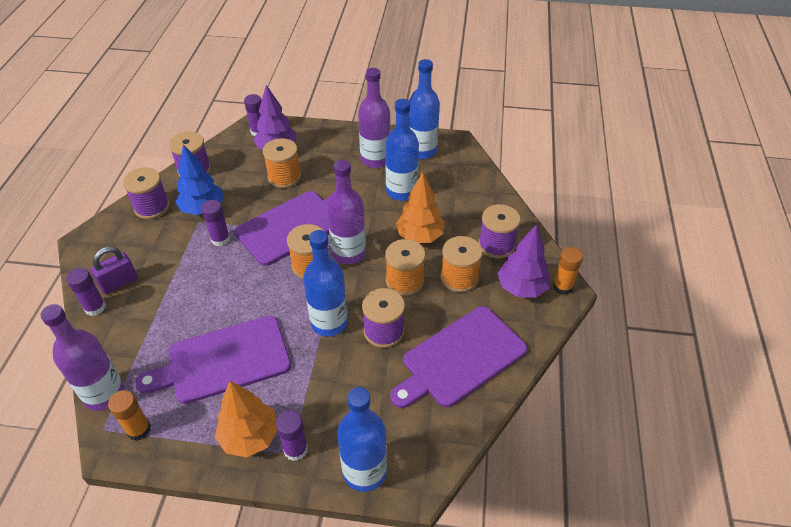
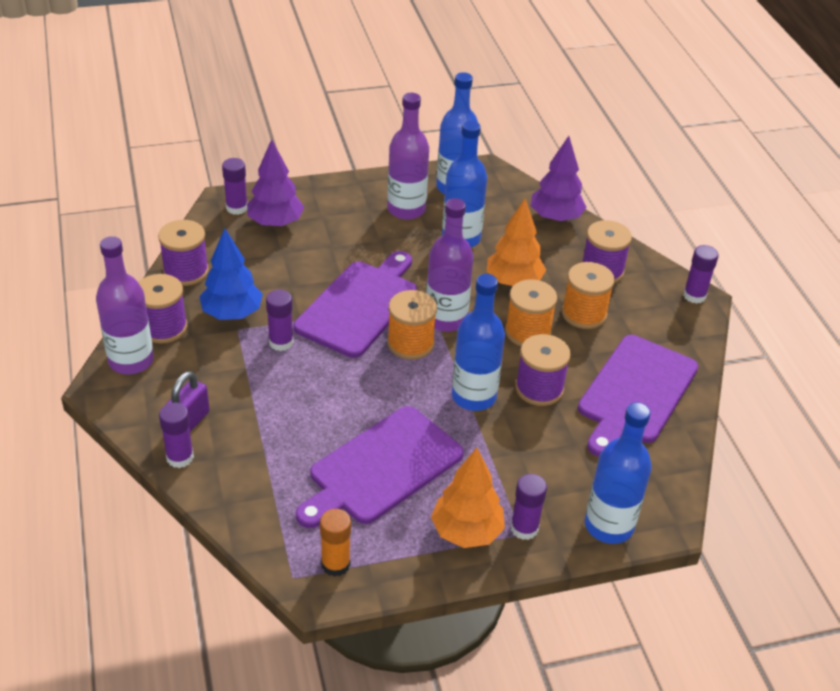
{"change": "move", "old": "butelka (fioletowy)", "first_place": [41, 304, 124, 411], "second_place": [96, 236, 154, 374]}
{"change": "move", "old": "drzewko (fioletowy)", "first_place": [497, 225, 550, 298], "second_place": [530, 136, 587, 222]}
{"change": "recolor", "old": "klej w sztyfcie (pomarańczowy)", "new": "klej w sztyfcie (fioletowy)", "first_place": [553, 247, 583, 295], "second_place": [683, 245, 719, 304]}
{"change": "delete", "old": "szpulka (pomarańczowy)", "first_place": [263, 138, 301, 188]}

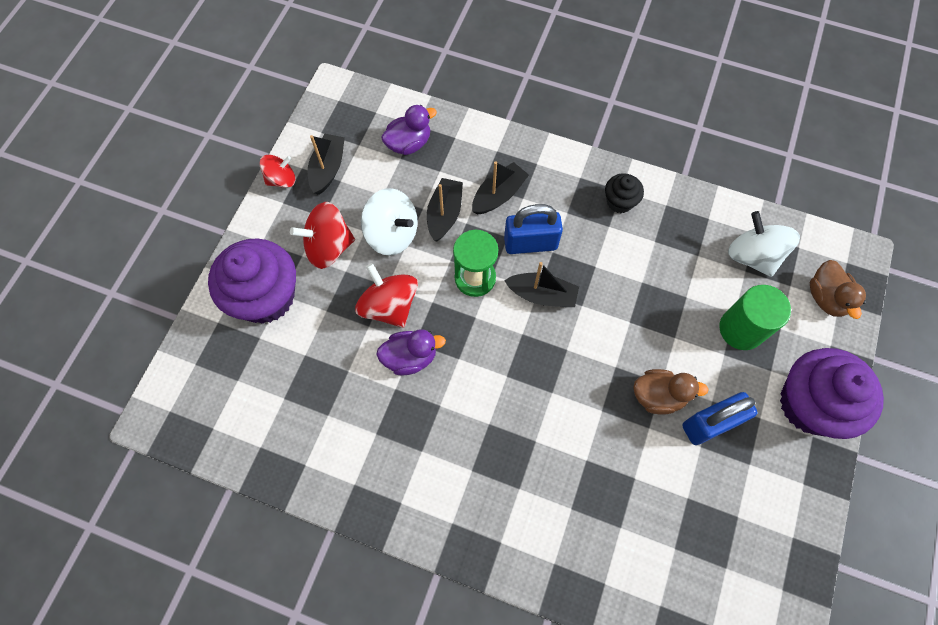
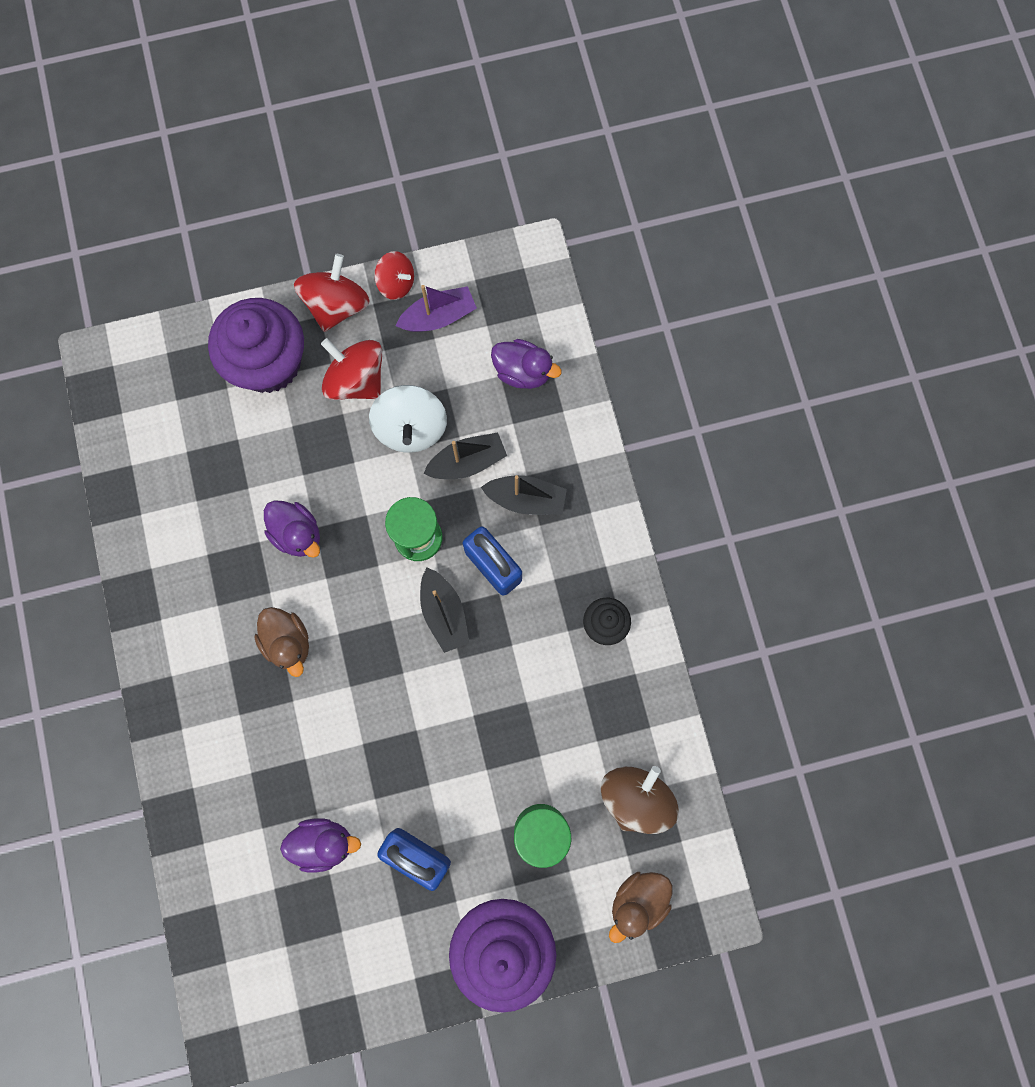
{"change": "move", "old": "kaczka (brązowy)", "first_place": [633, 369, 709, 414], "second_place": [254, 607, 309, 677]}
{"change": "insert", "new": "kaczka (fioletowy)", "second_place": [280, 818, 361, 872]}
{"change": "move", "old": "bączek (czerwony)", "first_place": [355, 263, 418, 328], "second_place": [294, 254, 369, 332]}
{"change": "recolor", "old": "łódka (czarny)", "new": "łódka (fioletowy)", "first_place": [308, 134, 345, 195], "second_place": [396, 285, 477, 332]}
{"change": "recolor", "old": "bączek (biały)", "new": "bączek (brązowy)", "first_place": [728, 211, 800, 277], "second_place": [601, 766, 679, 834]}

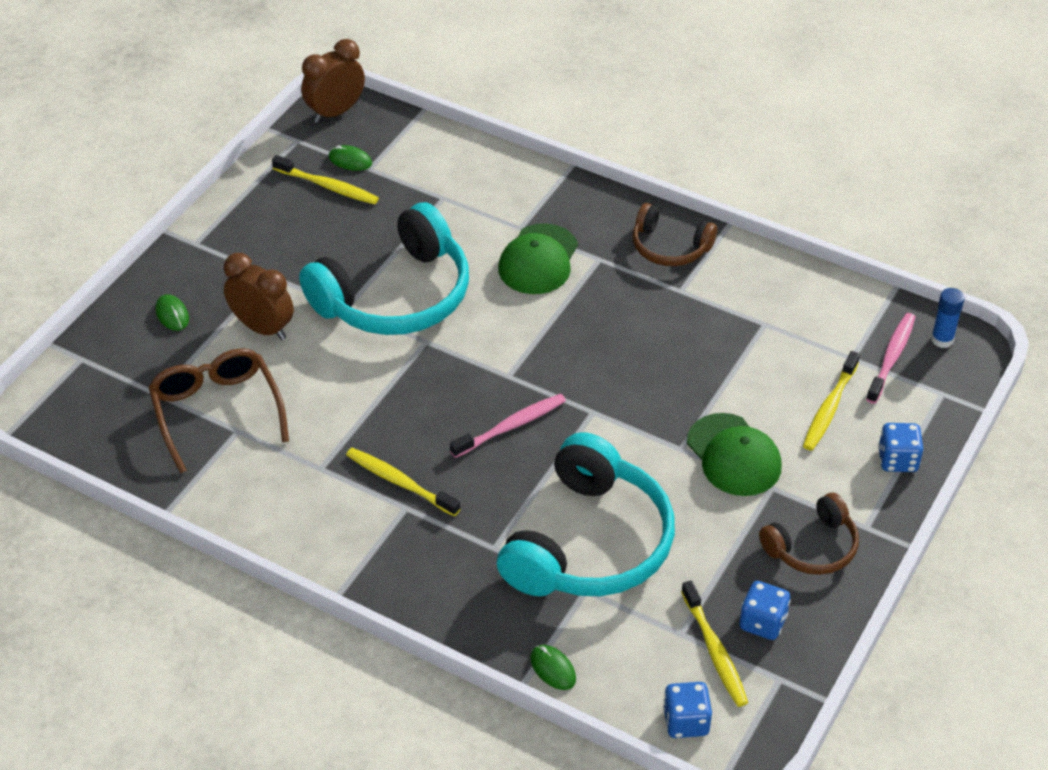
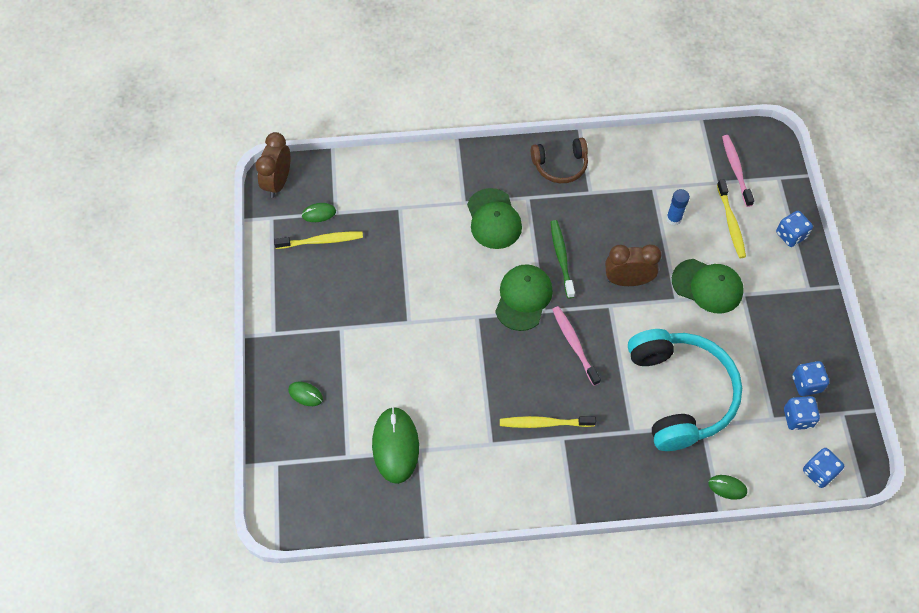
{"change": "replace", "old": "okulary (brązowy)", "new": "myszka (zielony)", "first_place": [148, 348, 289, 474], "second_place": [372, 407, 419, 484]}
{"change": "insert", "new": "czapka (zielony)", "second_place": [495, 264, 553, 331]}
{"change": "insert", "new": "szczoteczka do zębów (zielony)", "second_place": [551, 220, 575, 299]}
{"change": "rotate", "old": "szczoteczka do zębów (różowy)", "first_place": [450, 394, 566, 458], "second_place": [552, 306, 601, 386], "degrees": -45}
{"change": "move", "old": "budzik (brązowy)", "first_place": [224, 253, 294, 340], "second_place": [605, 244, 661, 286]}
{"change": "move", "old": "klej w sztyfcie (niebieski)", "first_place": [931, 288, 965, 348], "second_place": [666, 189, 690, 225]}
{"change": "replace", "old": "szczoteczka do zębów (żółty)", "new": "kostka do gry (niebieski)", "first_place": [681, 580, 748, 707], "second_place": [784, 396, 820, 430]}
{"change": "delete", "old": "słuchawki (turkusowy)", "first_place": [299, 202, 469, 335]}
{"change": "delete", "old": "słuchawki (brązowy)", "first_place": [759, 493, 859, 575]}

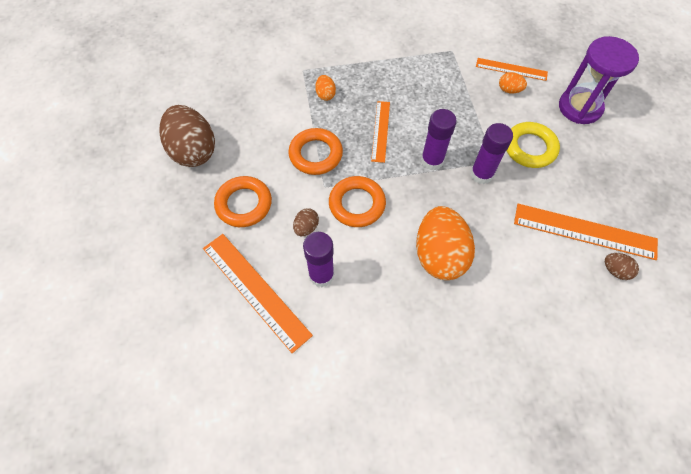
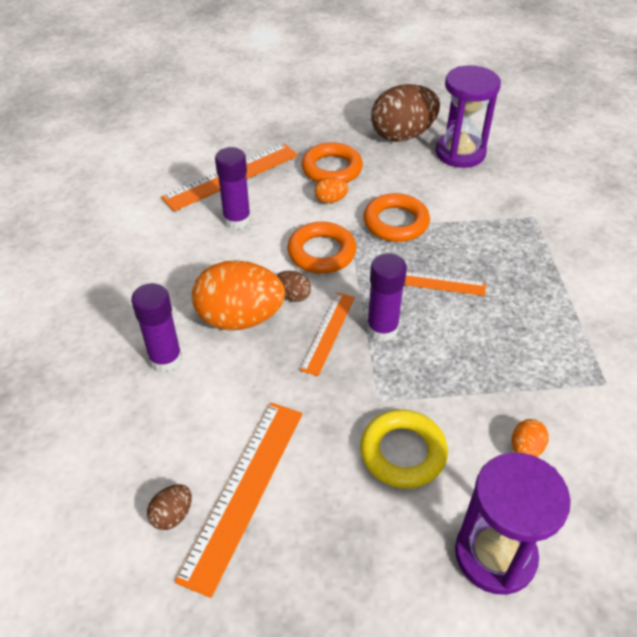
{"change": "move", "old": "klej w sztyfcie (fioletowy)", "first_place": [470, 123, 513, 184], "second_place": [131, 283, 182, 372]}
{"change": "move", "old": "jajko (brązowy)", "first_place": [293, 208, 319, 236], "second_place": [276, 271, 311, 302]}
{"change": "move", "old": "linijka (pomarańczowy)", "first_place": [476, 58, 548, 81], "second_place": [300, 293, 355, 376]}
{"change": "move", "old": "jajko (pomarańczowy)", "first_place": [315, 75, 336, 101], "second_place": [314, 177, 348, 203]}
{"change": "insert", "new": "klepsydra (fioletowy)", "second_place": [435, 65, 501, 168]}

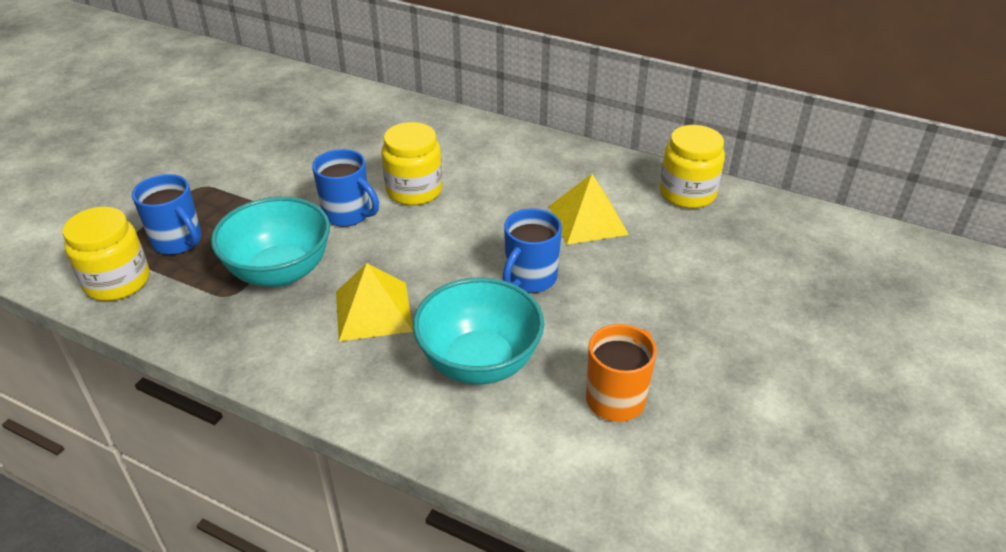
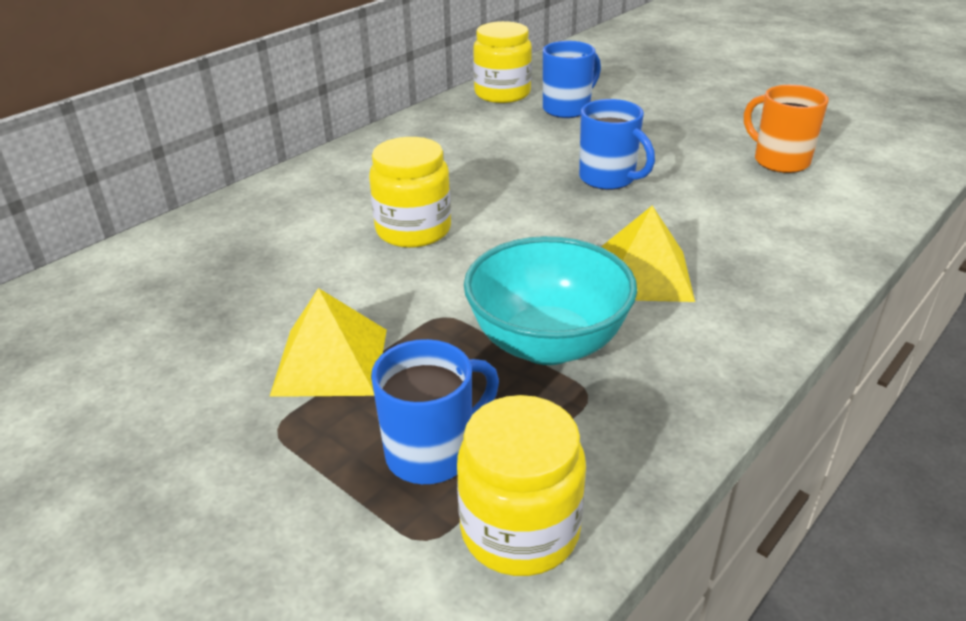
{"change": "move", "old": "piramida (żółty)", "first_place": [549, 174, 629, 245], "second_place": [269, 288, 387, 397]}
{"change": "move", "old": "kubek (niebieski)", "first_place": [312, 149, 379, 227], "second_place": [543, 41, 601, 118]}
{"change": "delete", "old": "miska (turkusowy)", "first_place": [413, 277, 544, 384]}

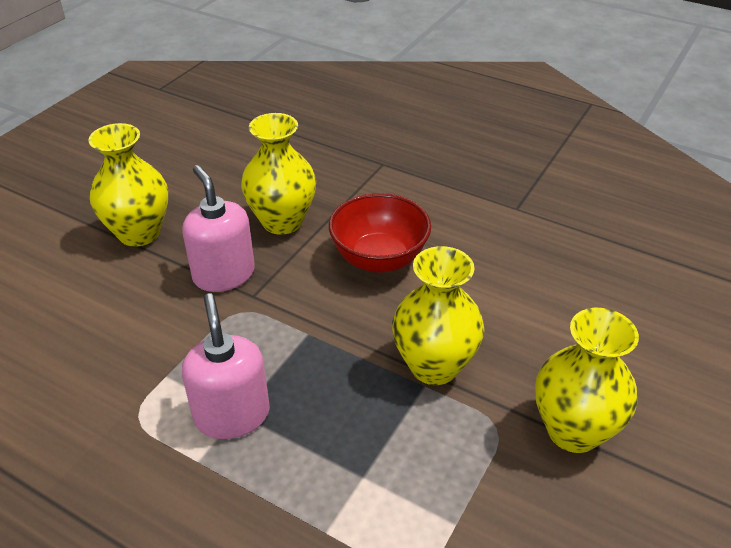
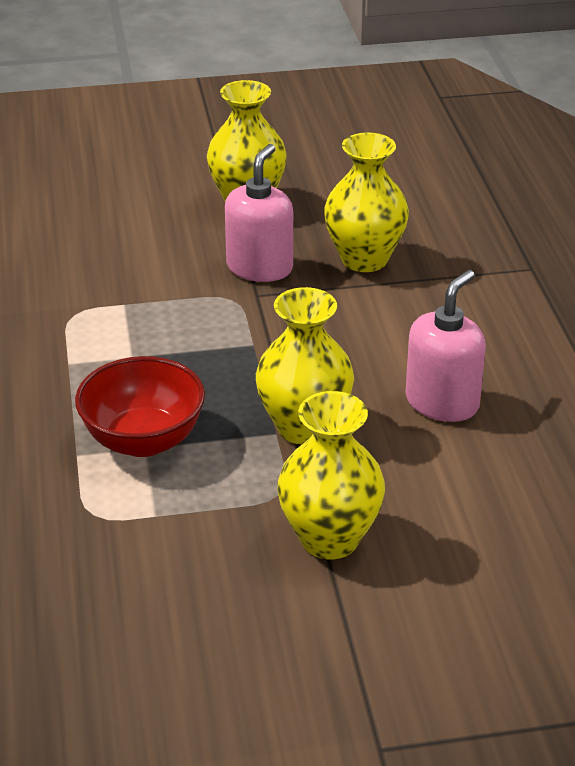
{"change": "move", "old": "miska (czerwony)", "first_place": [329, 193, 431, 273], "second_place": [75, 356, 205, 457]}
{"change": "move", "old": "dozownik mydła (różowy)", "first_place": [182, 293, 270, 439], "second_place": [406, 270, 486, 422]}

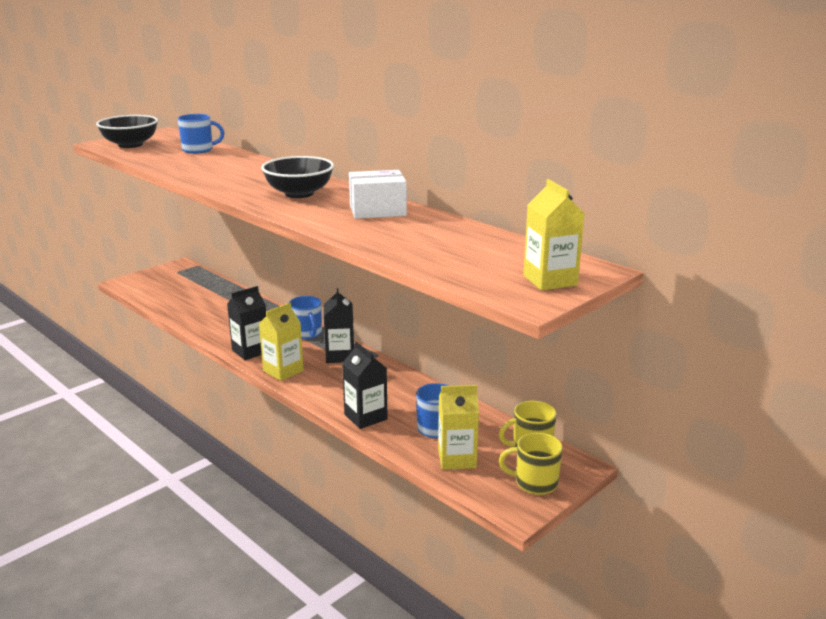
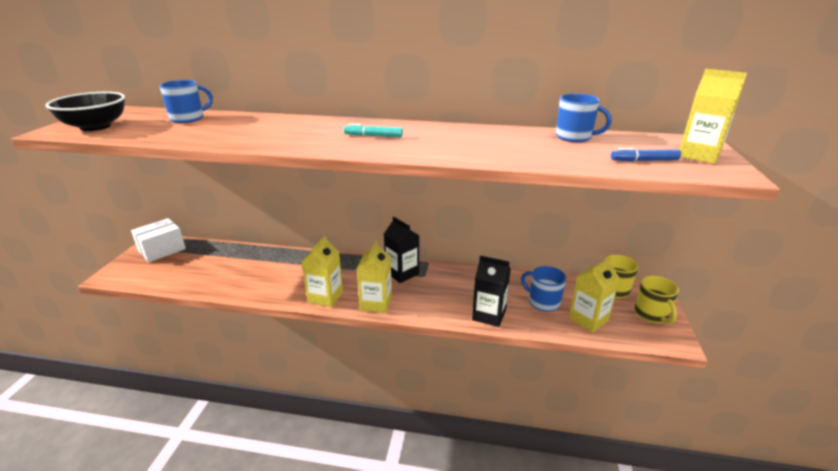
{"change": "move", "old": "pudełko (biały)", "first_place": [349, 170, 407, 219], "second_place": [131, 218, 186, 262]}
{"change": "recolor", "old": "karton mleka (czarny)", "new": "karton mleka (żółty)", "first_place": [227, 286, 266, 360], "second_place": [302, 236, 343, 307]}
{"change": "replace", "old": "miska (czarny)", "new": "flamaster (turkusowy)", "first_place": [261, 156, 334, 198], "second_place": [344, 123, 403, 137]}
{"change": "move", "old": "kubek (niebieski)", "first_place": [289, 296, 322, 339], "second_place": [556, 94, 612, 142]}
{"change": "insert", "new": "flamaster (niebieski)", "second_place": [611, 148, 681, 162]}
{"change": "rotate", "old": "kubek (żółty)", "first_place": [499, 433, 563, 495], "second_place": [634, 276, 679, 324], "degrees": -75}

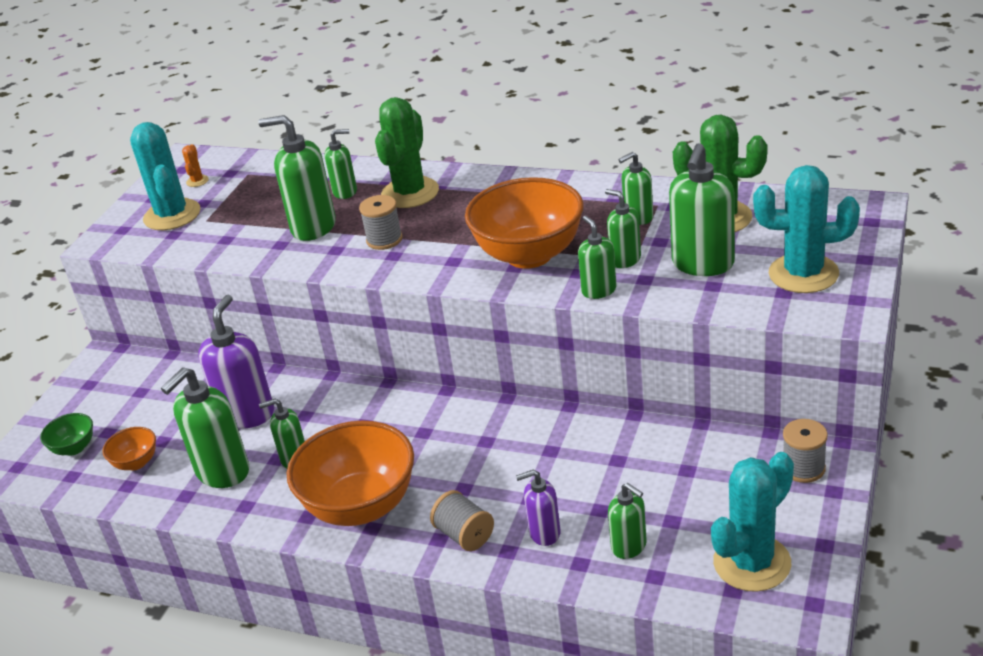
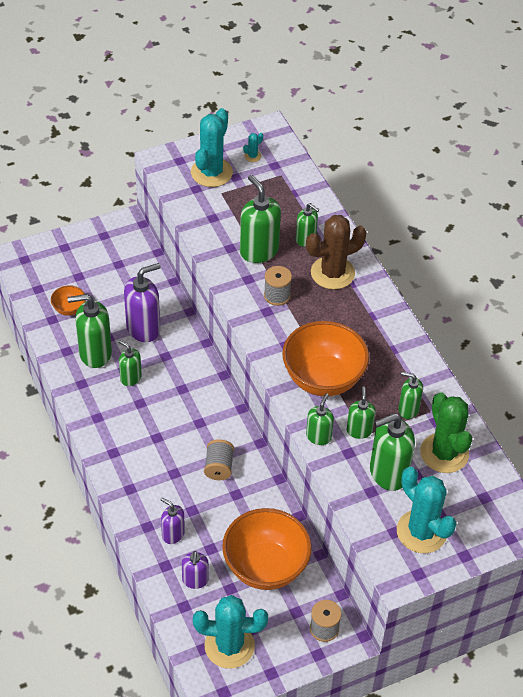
{"change": "recolor", "old": "dozownik mydła (zielony)", "new": "dozownik mydła (fioletowy)", "first_place": [608, 483, 647, 559], "second_place": [182, 551, 209, 589]}
{"change": "move", "old": "szpulka (szary)", "first_place": [430, 490, 494, 551], "second_place": [204, 439, 234, 480]}
{"change": "move", "old": "miska (pomarańczowy)", "first_place": [287, 421, 414, 526], "second_place": [222, 508, 312, 590]}
{"change": "recolor", "old": "kaktus (pomarańczowy)", "new": "kaktus (turkusowy)", "first_place": [182, 144, 209, 187], "second_place": [243, 133, 263, 162]}
{"change": "recolor", "old": "kaktus (zielony)", "new": "kaktus (brązowy)", "first_place": [375, 97, 439, 208], "second_place": [306, 215, 367, 289]}
{"change": "delete", "old": "miska (zielony)", "first_place": [40, 413, 93, 456]}

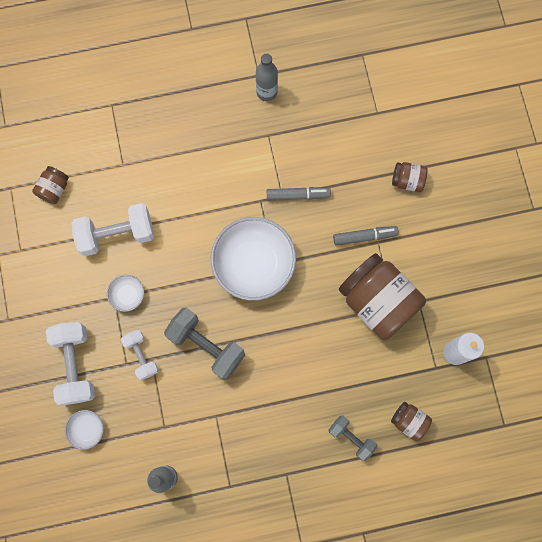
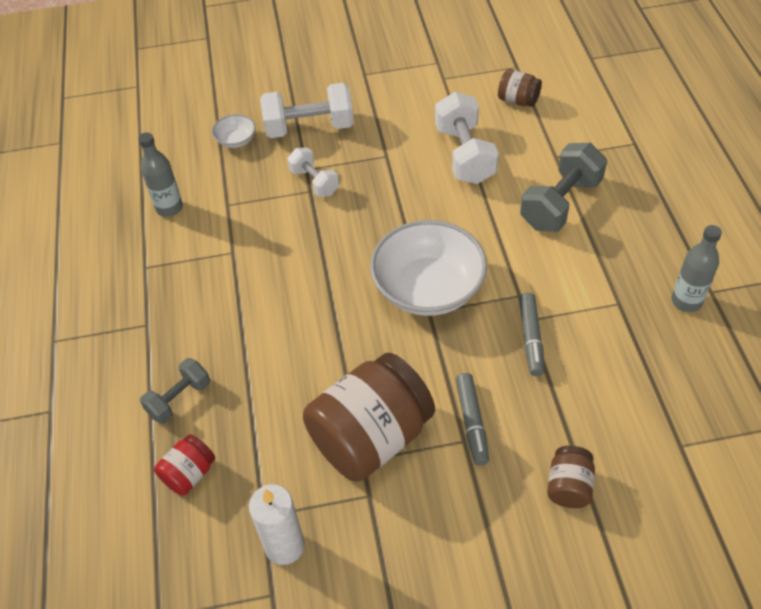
{"change": "recolor", "old": "słoik (brązowy)", "new": "słoik (czerwony)", "first_place": [391, 402, 432, 441], "second_place": [154, 434, 215, 496]}
{"change": "rotate", "old": "hantel (biały)", "first_place": [121, 330, 159, 380], "second_place": [287, 147, 339, 197], "degrees": 75}
{"change": "move", "old": "hantel (szary)", "first_place": [164, 308, 245, 380], "second_place": [520, 143, 607, 232]}
{"change": "delete", "old": "miska (biały)", "first_place": [107, 275, 144, 312]}

